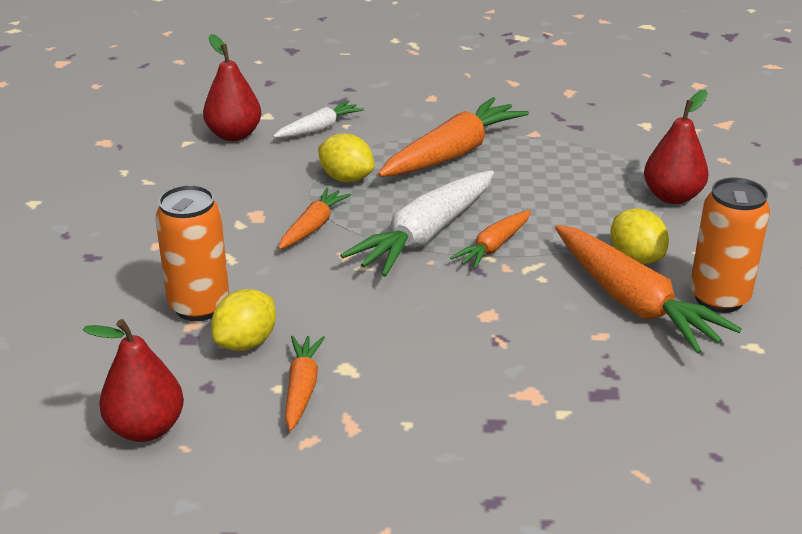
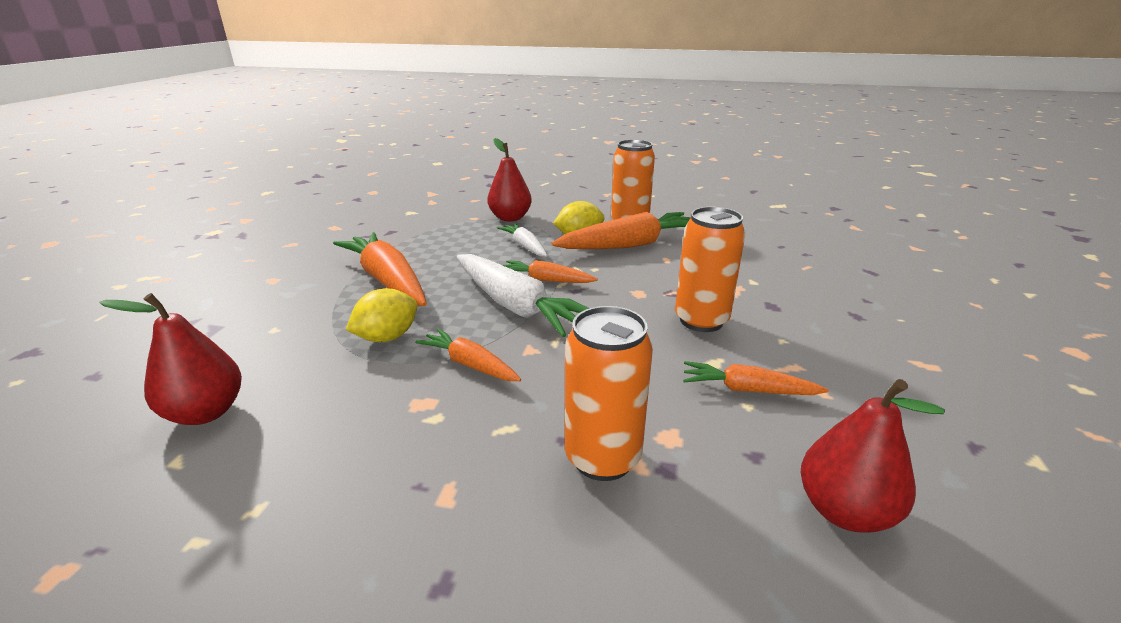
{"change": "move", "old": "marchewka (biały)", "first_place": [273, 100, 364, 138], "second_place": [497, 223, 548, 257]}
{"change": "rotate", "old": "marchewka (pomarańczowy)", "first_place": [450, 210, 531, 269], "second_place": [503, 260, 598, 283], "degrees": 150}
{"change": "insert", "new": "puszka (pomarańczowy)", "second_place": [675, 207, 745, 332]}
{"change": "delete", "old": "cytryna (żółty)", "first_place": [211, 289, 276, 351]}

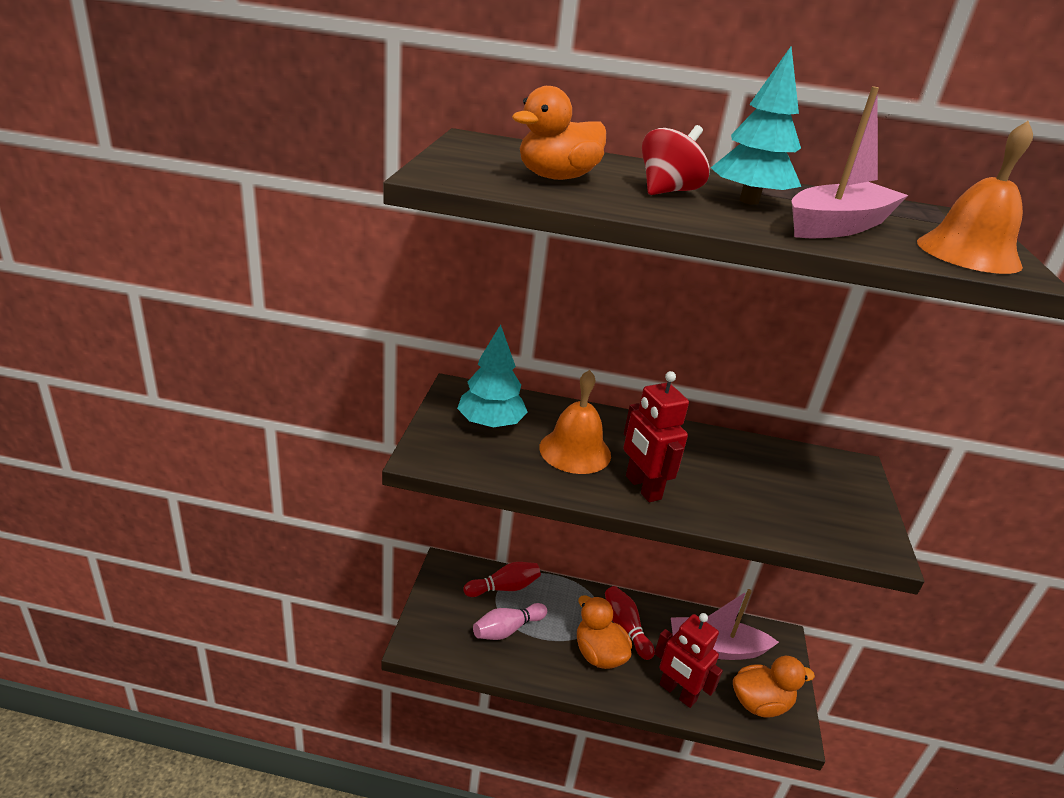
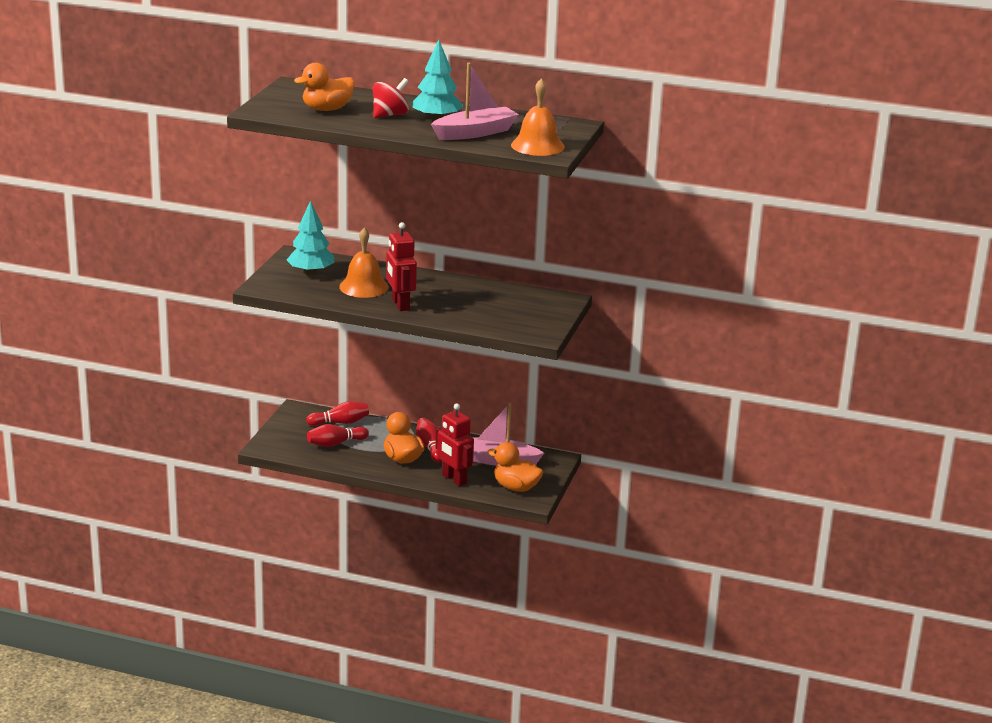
{"change": "recolor", "old": "kręgiel (różowy)", "new": "kręgiel (czerwony)", "first_place": [473, 603, 547, 640], "second_place": [307, 424, 369, 447]}
{"change": "rotate", "old": "kaczka (pomarańczowy)", "first_place": [733, 656, 815, 718], "second_place": [487, 442, 543, 492], "degrees": -150}

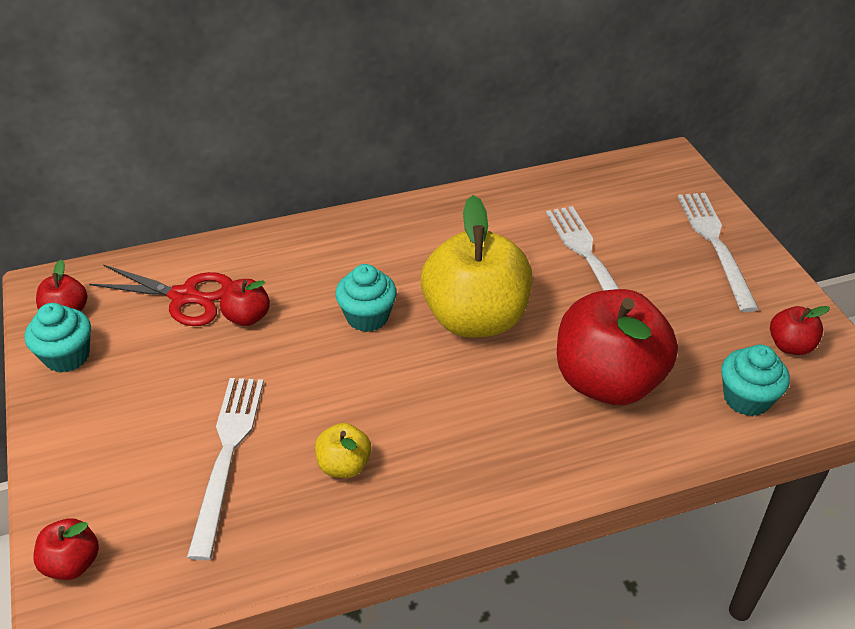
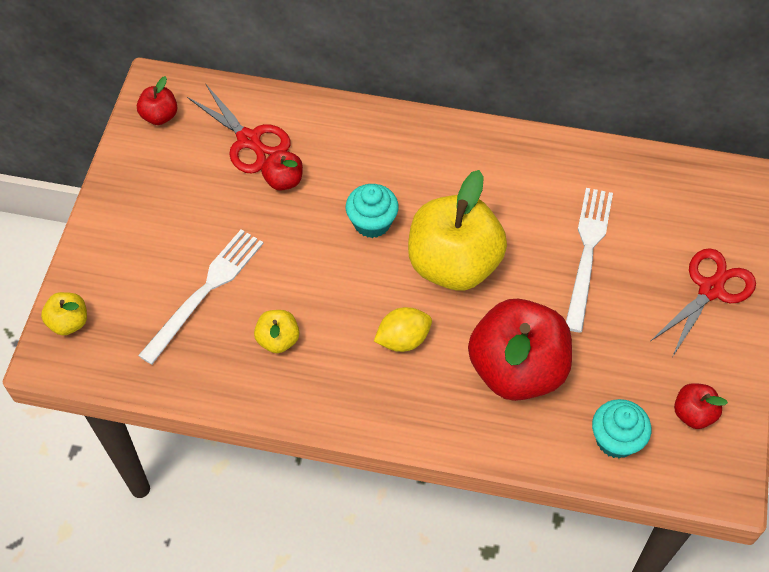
{"change": "recolor", "old": "jabłko (czerwony)", "new": "jabłko (żółty)", "first_place": [34, 518, 99, 580], "second_place": [41, 292, 87, 335]}
{"change": "insert", "new": "cytryna (żółty)", "second_place": [374, 307, 432, 352]}
{"change": "replace", "old": "widelec (biały)", "new": "nożyczki (czerwony)", "first_place": [678, 193, 759, 312], "second_place": [651, 248, 756, 356]}
{"change": "delete", "old": "muffinka (turkusowy)", "first_place": [25, 303, 91, 373]}

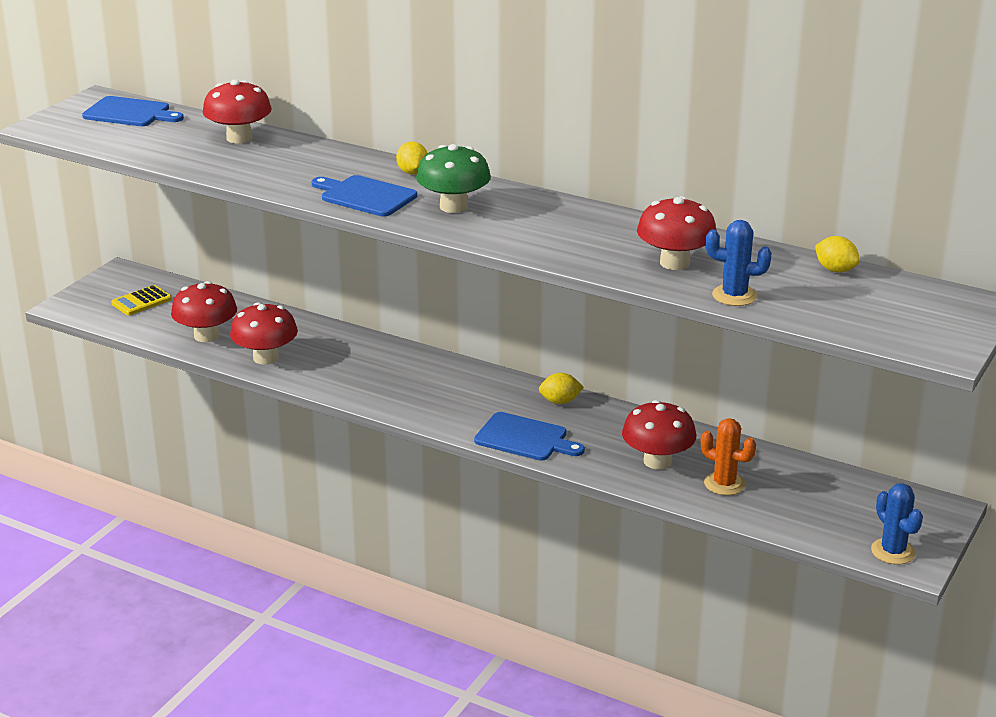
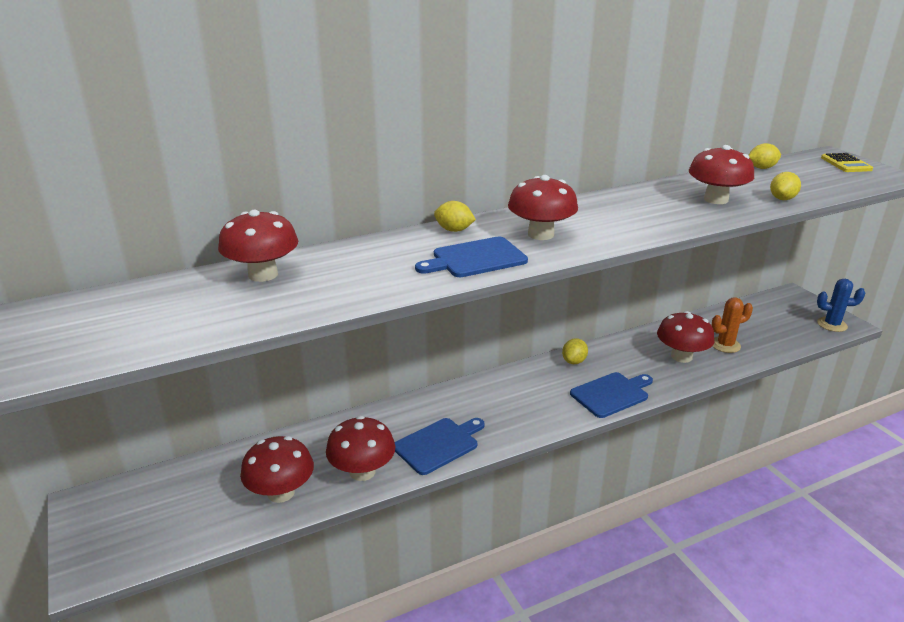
{"change": "move", "old": "deska do krojenia (niebieski)", "first_place": [82, 96, 184, 126], "second_place": [395, 418, 485, 475]}
{"change": "recolor", "old": "grzyb (zielony)", "new": "grzyb (czerwony)", "first_place": [416, 144, 491, 213], "second_place": [508, 175, 578, 240]}
{"change": "replace", "old": "kaktus (niebieski)", "new": "cytryna (żółty)", "first_place": [706, 220, 772, 306], "second_place": [770, 172, 801, 200]}
{"change": "move", "old": "kalkulator (żółty)", "first_place": [111, 285, 172, 316], "second_place": [821, 153, 873, 172]}

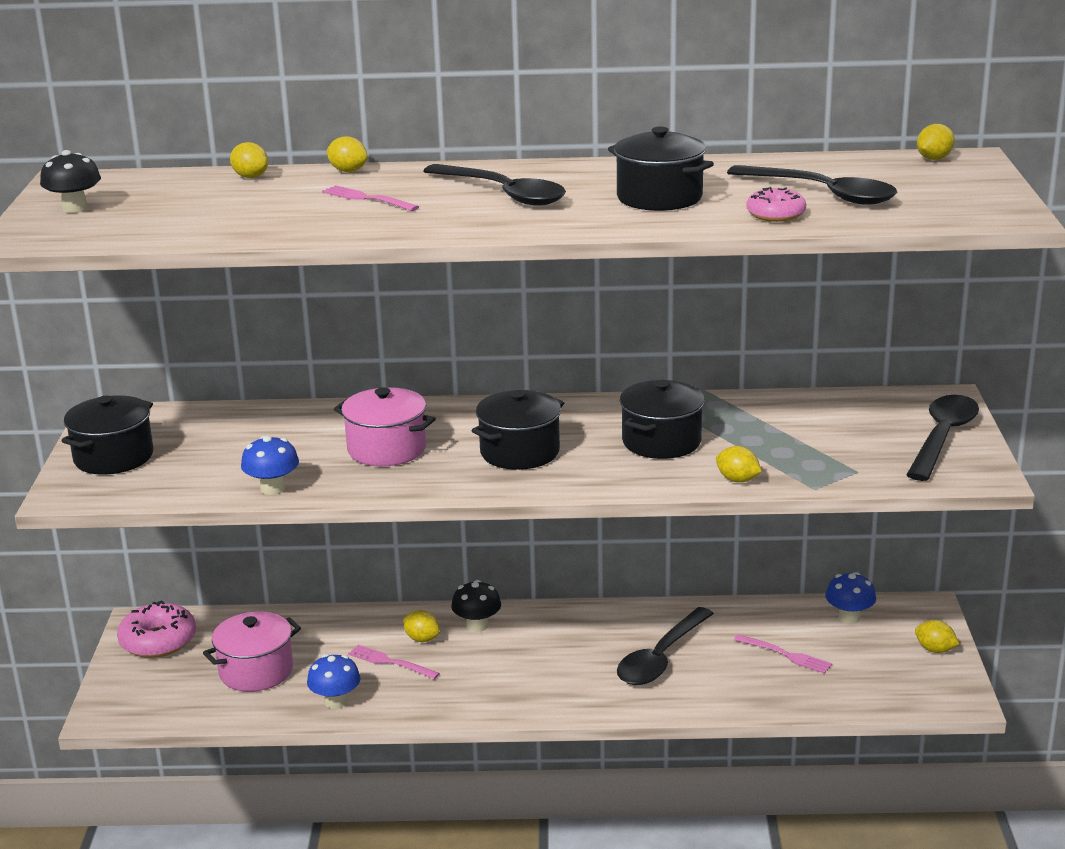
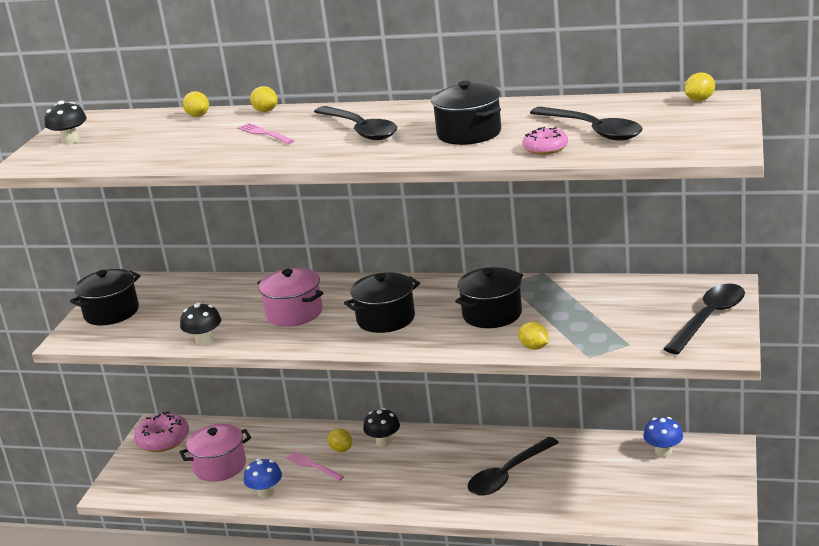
{"change": "recolor", "old": "grzyb (niebieski)", "new": "grzyb (czarny)", "first_place": [241, 436, 299, 495], "second_place": [180, 303, 221, 345]}
{"change": "delete", "old": "widelec (różowy)", "first_place": [734, 634, 832, 674]}
{"change": "delete", "old": "cytryna (żółty)", "first_place": [915, 620, 959, 653]}

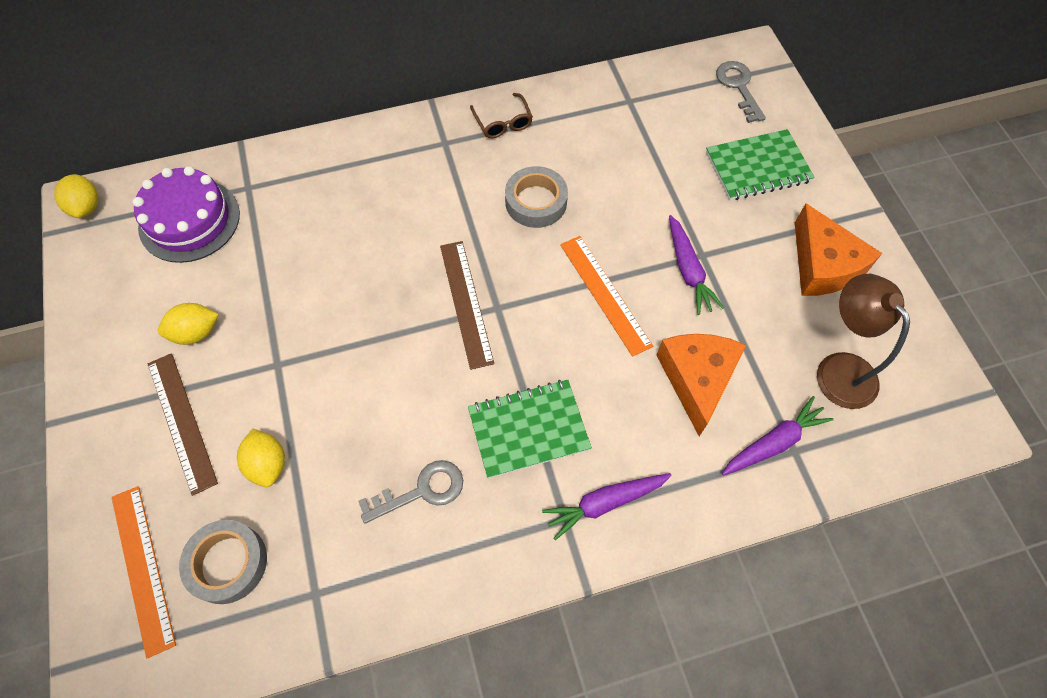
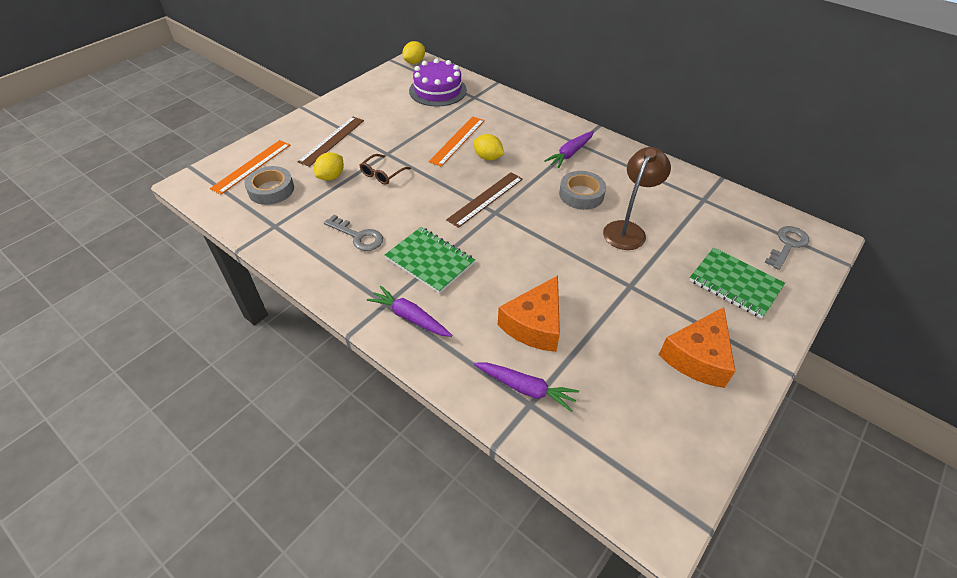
{"change": "move", "old": "okulary (brązowy)", "first_place": [470, 93, 533, 138], "second_place": [360, 154, 411, 185]}
{"change": "move", "old": "linijka (pomarańczowy)", "first_place": [560, 236, 653, 357], "second_place": [429, 116, 485, 167]}
{"change": "move", "old": "cytryna (żółty)", "first_place": [158, 303, 219, 345], "second_place": [473, 134, 504, 161]}
{"change": "rotate", "old": "ser (pomarańczowy)", "first_place": [656, 334, 747, 436], "second_place": [498, 276, 560, 352], "degrees": 150}
{"change": "move", "old": "marchewka (fioletowy)", "first_place": [669, 215, 724, 315], "second_place": [544, 131, 594, 168]}
{"change": "move", "old": "lampka (brązowy)", "first_place": [817, 274, 910, 409], "second_place": [603, 147, 671, 250]}

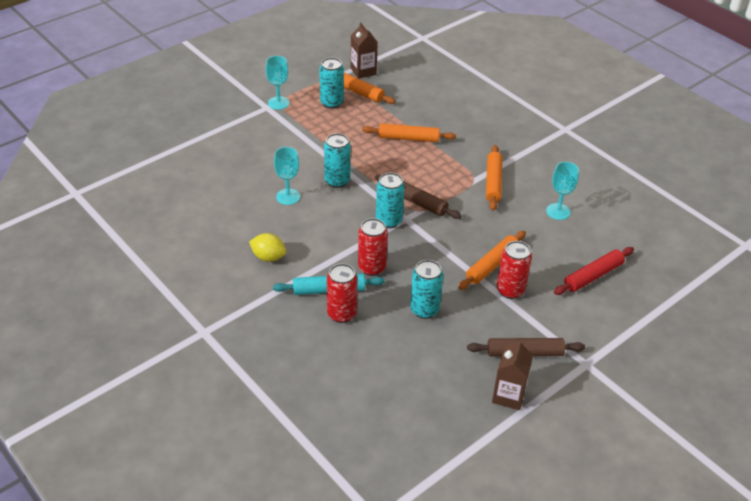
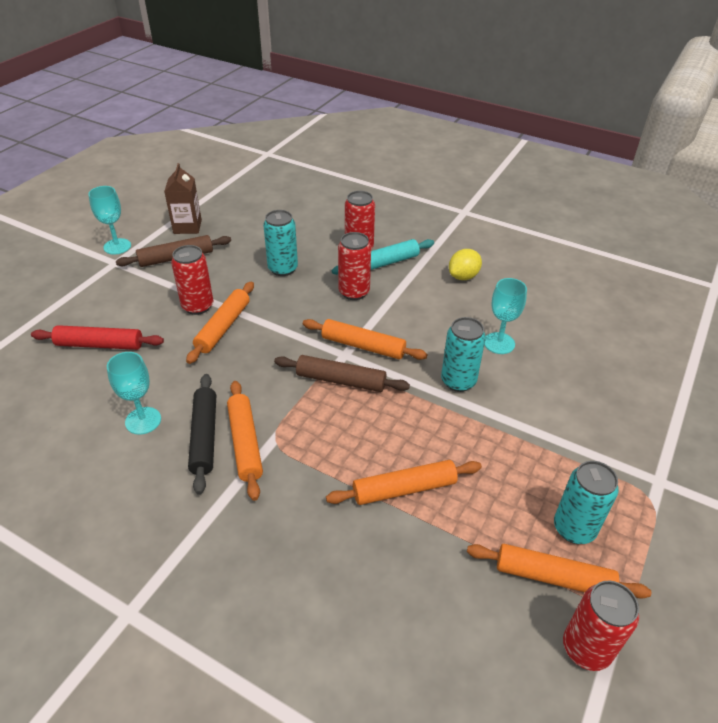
{"change": "rotate", "old": "wałek do ciasta (czerwony)", "first_place": [554, 247, 634, 295], "second_place": [31, 325, 164, 350], "degrees": 60}
{"change": "move", "old": "kielich (turkusowy)", "first_place": [266, 56, 290, 110], "second_place": [88, 186, 131, 255]}
{"change": "insert", "new": "wałek do ciasta (czarny)", "second_place": [188, 374, 216, 495]}
{"change": "replace", "old": "puszka (turkusowy)", "new": "wałek do ciasta (pomarańczowy)", "first_place": [376, 172, 405, 228], "second_place": [303, 319, 427, 360]}
{"change": "rotate", "old": "cytryna (żółty)", "first_place": [249, 233, 286, 262], "second_place": [449, 249, 482, 280], "degrees": -45}
{"change": "replace", "old": "karton mleka (brązowy)", "new": "puszka (czerwony)", "first_place": [351, 22, 378, 79], "second_place": [563, 581, 639, 671]}

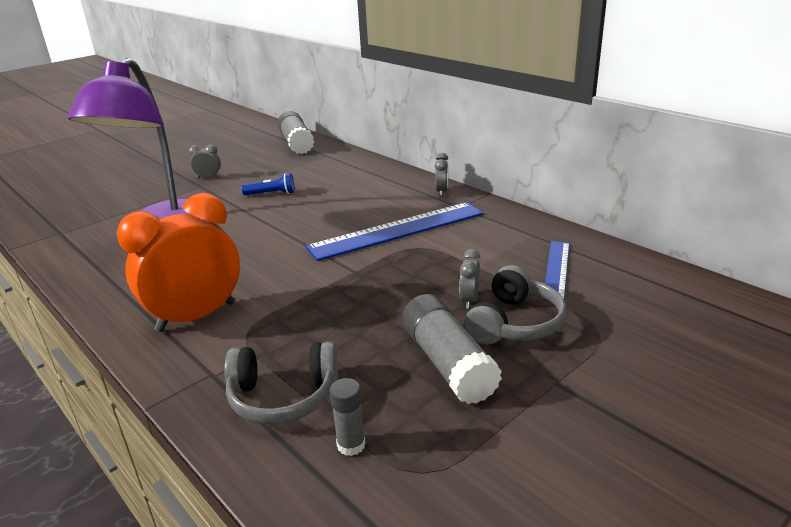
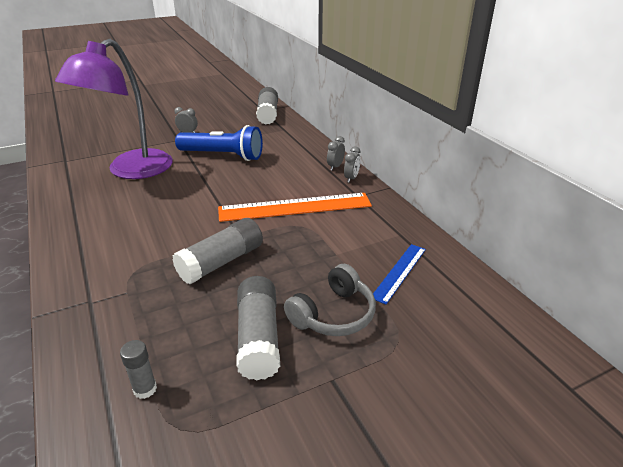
{"change": "insert", "new": "klej w sztyfcie (szary)", "second_place": [172, 218, 263, 284]}
{"change": "resize", "old": "latarka (niebieski)", "first_place": [241, 173, 295, 195], "second_place": [175, 125, 263, 161], "factor": 2.12}
{"change": "recolor", "old": "linijka (niebieski)", "new": "linijka (pomarańczowy)", "first_place": [305, 202, 483, 261], "second_place": [218, 193, 372, 222]}
{"change": "move", "old": "budzik (szary)", "first_place": [459, 249, 480, 309], "second_place": [327, 136, 345, 171]}
{"change": "delete", "old": "budzik (pomarańczowy)", "first_place": [117, 193, 240, 332]}
{"change": "delete", "old": "słuchawki (szary)", "first_place": [224, 341, 338, 424]}

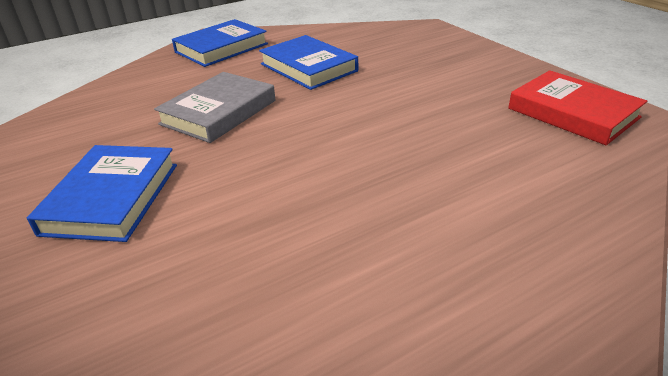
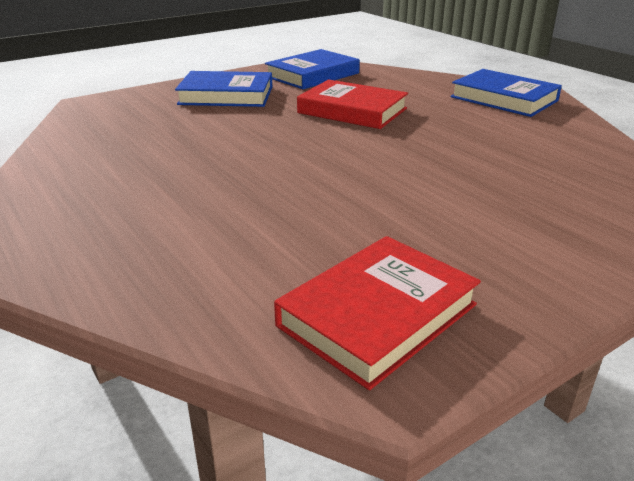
{"change": "move", "old": "książka (niebieski)", "first_place": [259, 35, 358, 90], "second_place": [265, 49, 360, 89]}
{"change": "recolor", "old": "książka (szary)", "new": "książka (czerwony)", "first_place": [154, 72, 275, 143], "second_place": [297, 79, 408, 129]}

